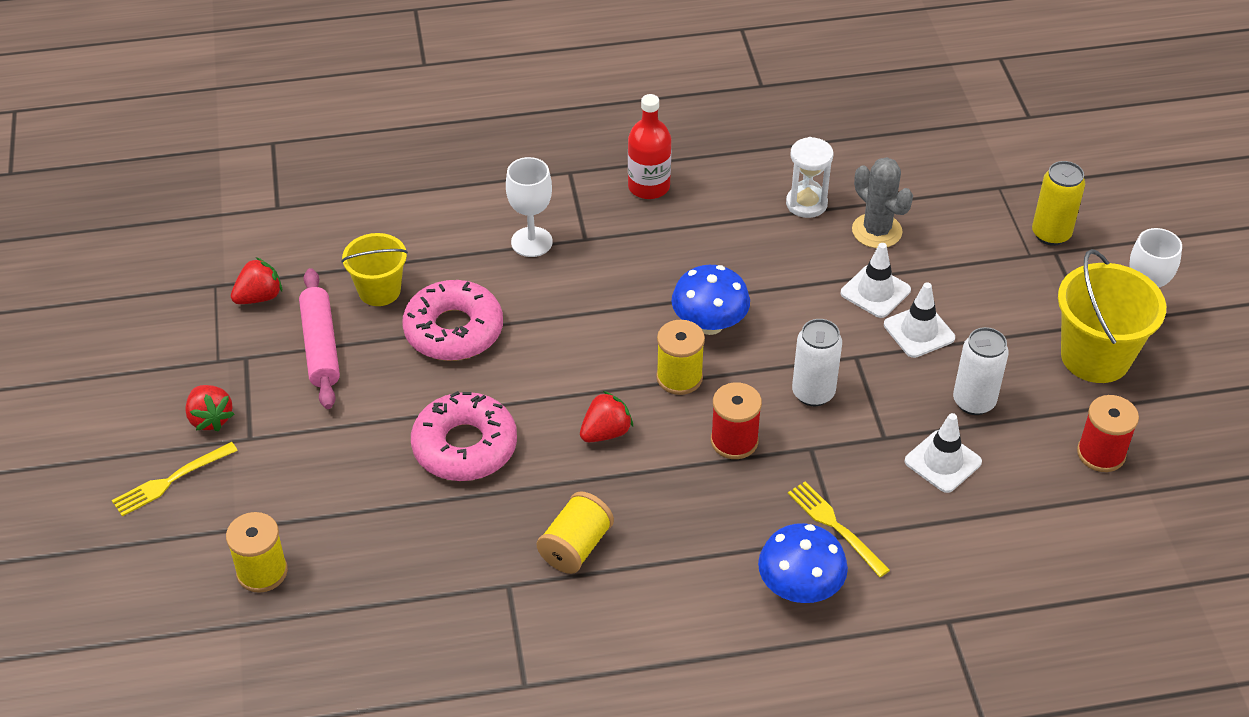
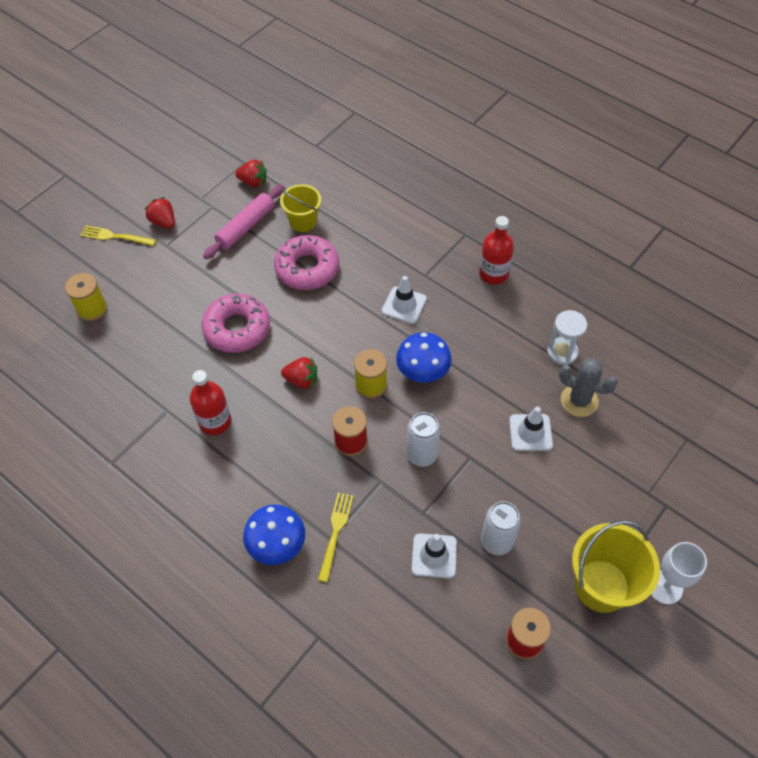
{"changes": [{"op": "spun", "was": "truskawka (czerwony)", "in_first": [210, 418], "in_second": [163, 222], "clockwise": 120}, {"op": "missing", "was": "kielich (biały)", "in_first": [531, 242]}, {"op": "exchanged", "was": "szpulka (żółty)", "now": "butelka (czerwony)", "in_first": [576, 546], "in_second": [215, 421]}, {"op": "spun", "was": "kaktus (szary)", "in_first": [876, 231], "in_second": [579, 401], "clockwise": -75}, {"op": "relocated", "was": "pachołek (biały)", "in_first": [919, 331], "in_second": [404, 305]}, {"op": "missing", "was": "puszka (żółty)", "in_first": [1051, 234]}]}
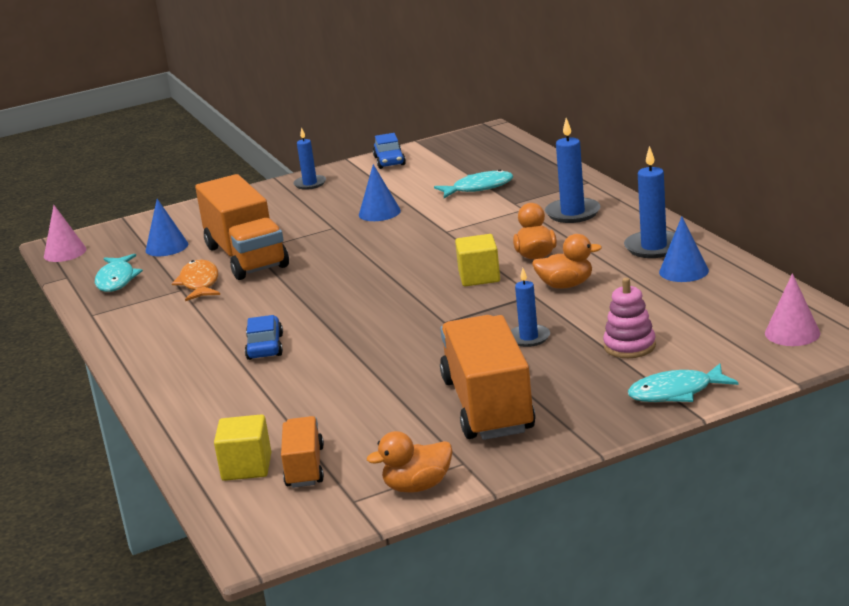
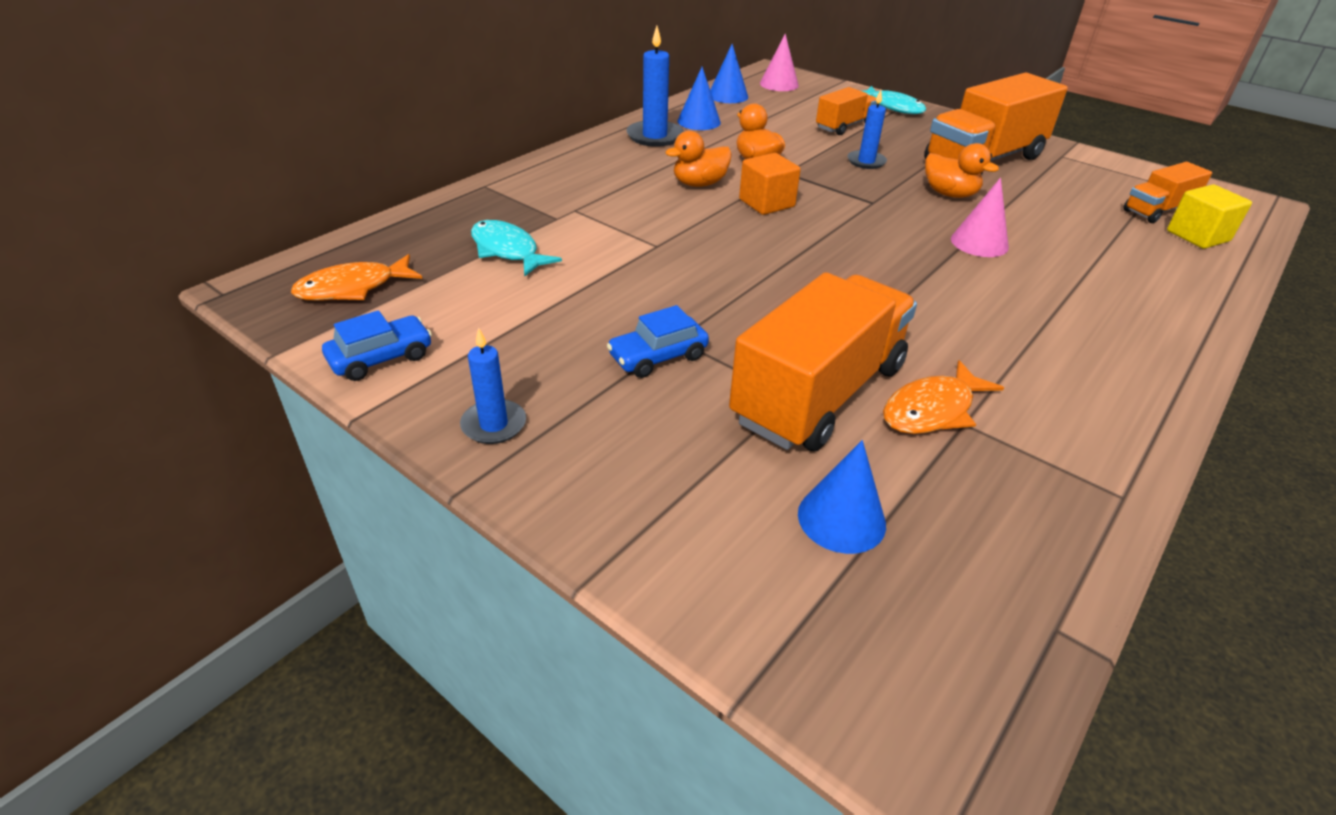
{"changes": [{"op": "relocated", "was": "stożek (różowy)", "in_first": [65, 252], "in_second": [979, 243]}, {"op": "missing", "was": "ryba (turkusowy)", "in_first": [116, 280]}, {"op": "relocated", "was": "samochód (niebieski)", "in_first": [265, 347], "in_second": [658, 356]}, {"op": "relocated", "was": "stożek (niebieski)", "in_first": [379, 212], "in_second": [728, 96]}, {"op": "relocated", "was": "kaczka (pomarańczowy)", "in_first": [417, 486], "in_second": [949, 194]}, {"op": "colour", "was": "sześcian (żółty)", "now": "sześcian (pomarańczowy)", "in_first": [479, 277], "in_second": [766, 203]}, {"op": "missing", "was": "świeca (niebieski)", "in_first": [573, 213]}, {"op": "exchanged", "was": "zabawka nakładanka (różowy)", "now": "ciężarówka (pomarańczowy)", "in_first": [629, 346], "in_second": [844, 126]}, {"op": "appeared", "now": "ryba (pomarańczowy)", "in_second": [353, 288]}]}
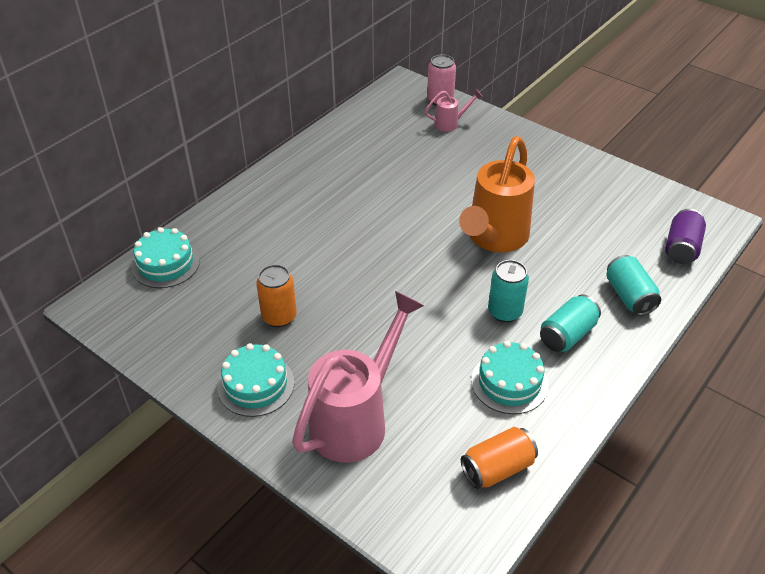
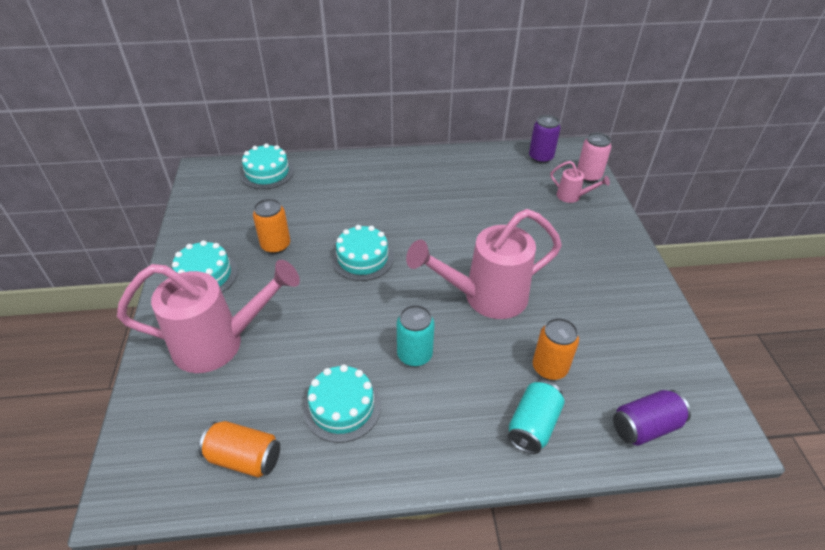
{"changes": [{"op": "colour", "was": "konewka (pomarańczowy)", "now": "konewka (różowy)", "in_first": [494, 239], "in_second": [485, 298]}, {"op": "missing", "was": "puszka (turkusowy)", "in_first": [567, 335]}, {"op": "appeared", "now": "tort (turkusowy)", "in_second": [362, 258]}, {"op": "appeared", "now": "puszka (fioletowy)", "in_second": [540, 157]}, {"op": "appeared", "now": "puszka (pomarańczowy)", "in_second": [549, 368]}]}
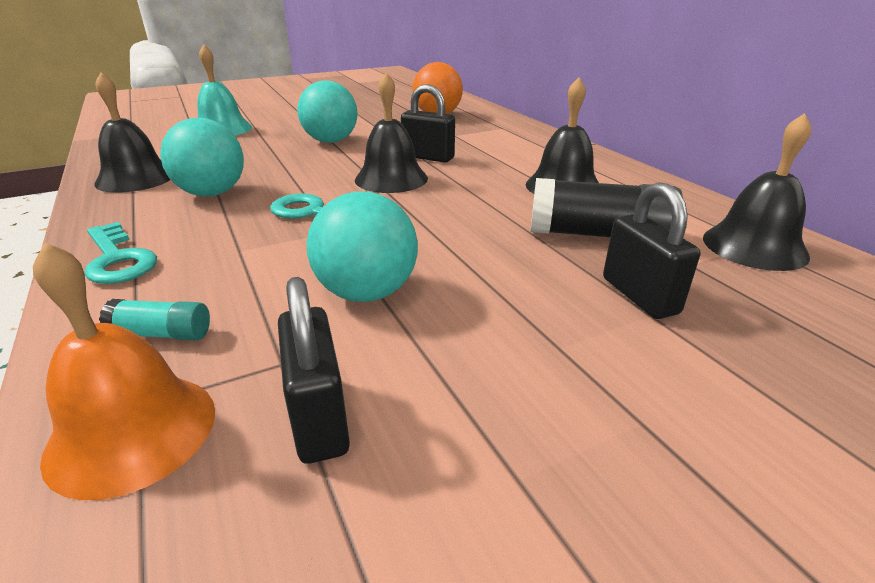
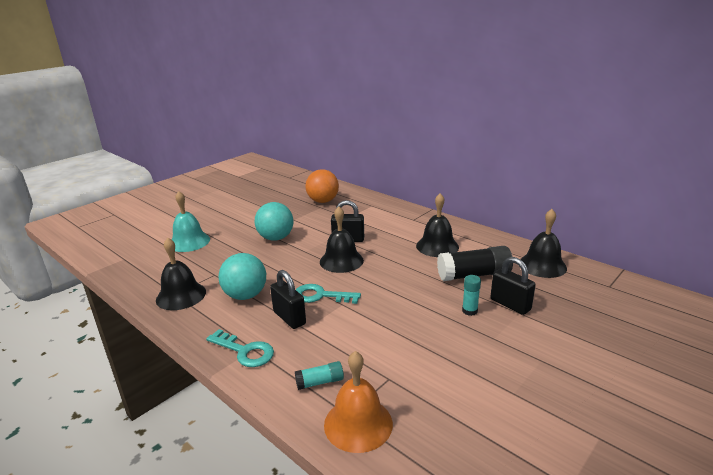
{"changes": [{"op": "relocated", "was": "kłódka (czarny)", "in_first": [319, 418], "in_second": [289, 318]}, {"op": "missing", "was": "piłka (turkusowy)", "in_first": [366, 293]}, {"op": "appeared", "now": "klej w sztyfcie (turkusowy)", "in_second": [469, 311]}]}
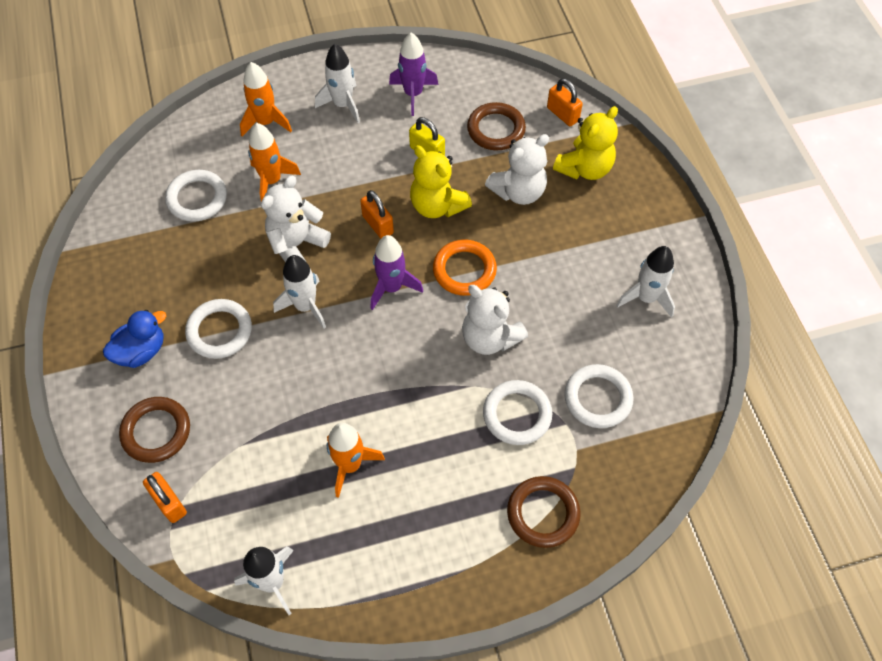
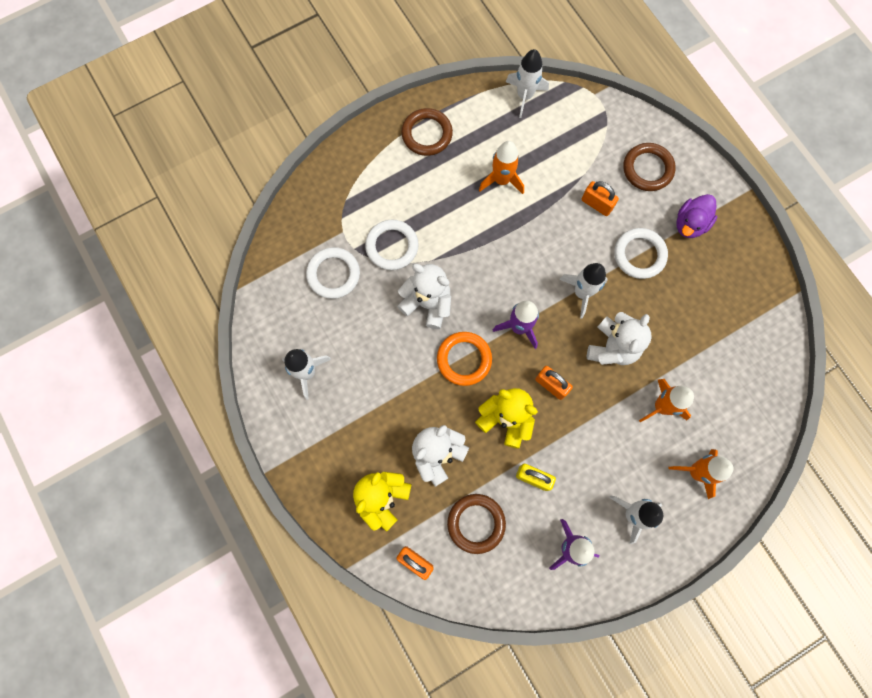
{"changes": [{"op": "colour", "was": "kaczka (niebieski)", "now": "kaczka (fioletowy)", "in_first": [141, 351], "in_second": [690, 224]}, {"op": "relocated", "was": "kłódka (pomarańczowy)", "in_first": [169, 503], "in_second": [596, 204]}, {"op": "missing", "was": "pierścień (biały)", "in_first": [197, 198]}, {"op": "relocated", "was": "pierścień (brązowy)", "in_first": [543, 513], "in_second": [427, 134]}]}
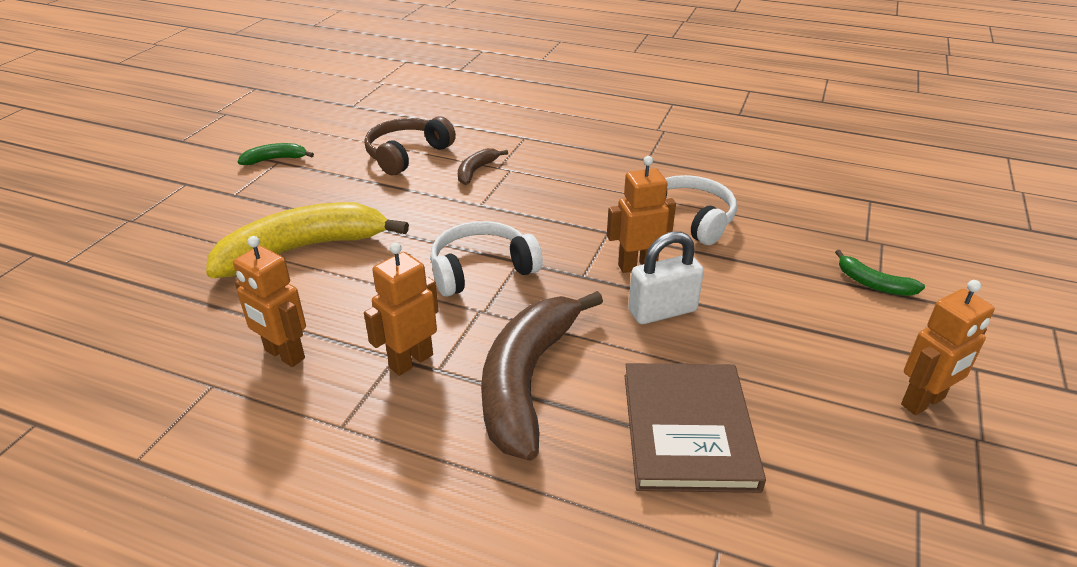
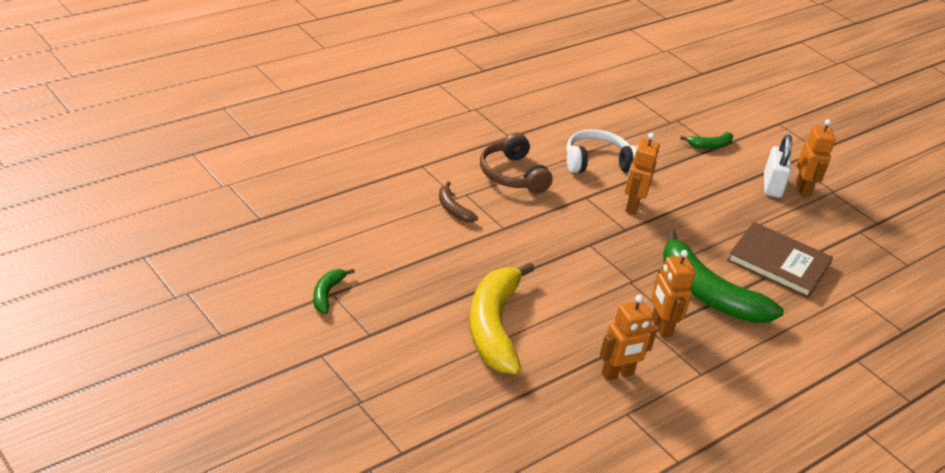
{"changes": [{"op": "relocated", "was": "słuchawki (brązowy)", "in_first": [407, 155], "in_second": [512, 175]}, {"op": "missing", "was": "słuchawki (biały)", "in_first": [481, 270]}, {"op": "colour", "was": "banan (brązowy)", "now": "banan (zielony)", "in_first": [527, 381], "in_second": [708, 294]}, {"op": "relocated", "was": "kłódka (biały)", "in_first": [662, 311], "in_second": [772, 186]}]}
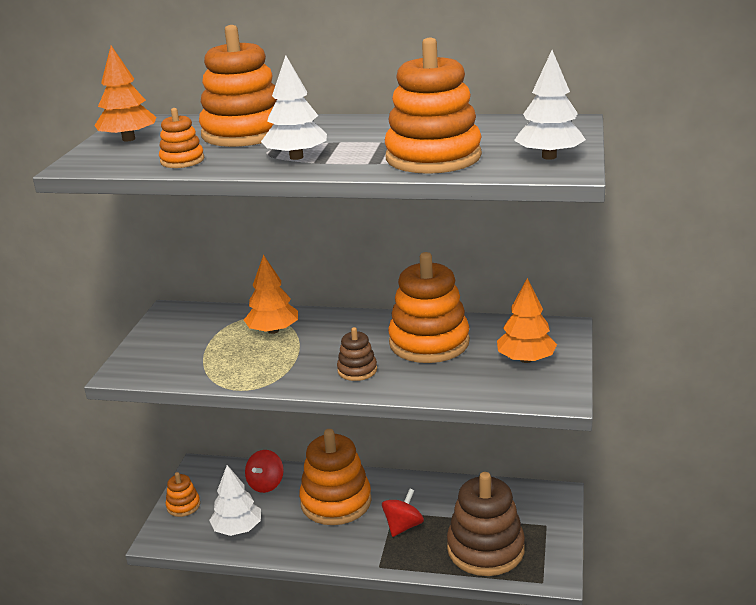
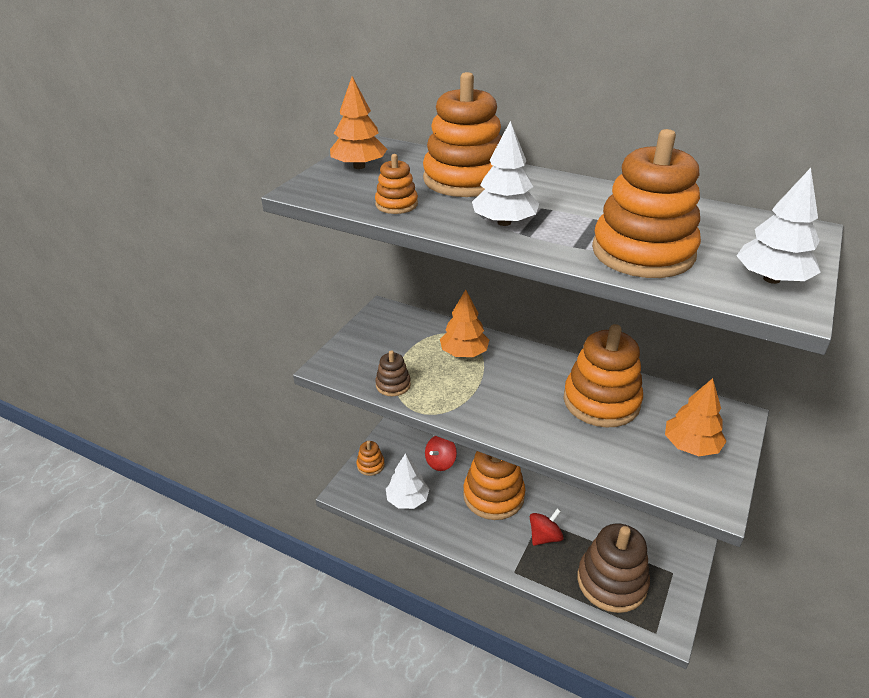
{"changes": [{"op": "relocated", "was": "zabawka nakładanka (brązowy)", "in_first": [357, 370], "in_second": [393, 385]}]}
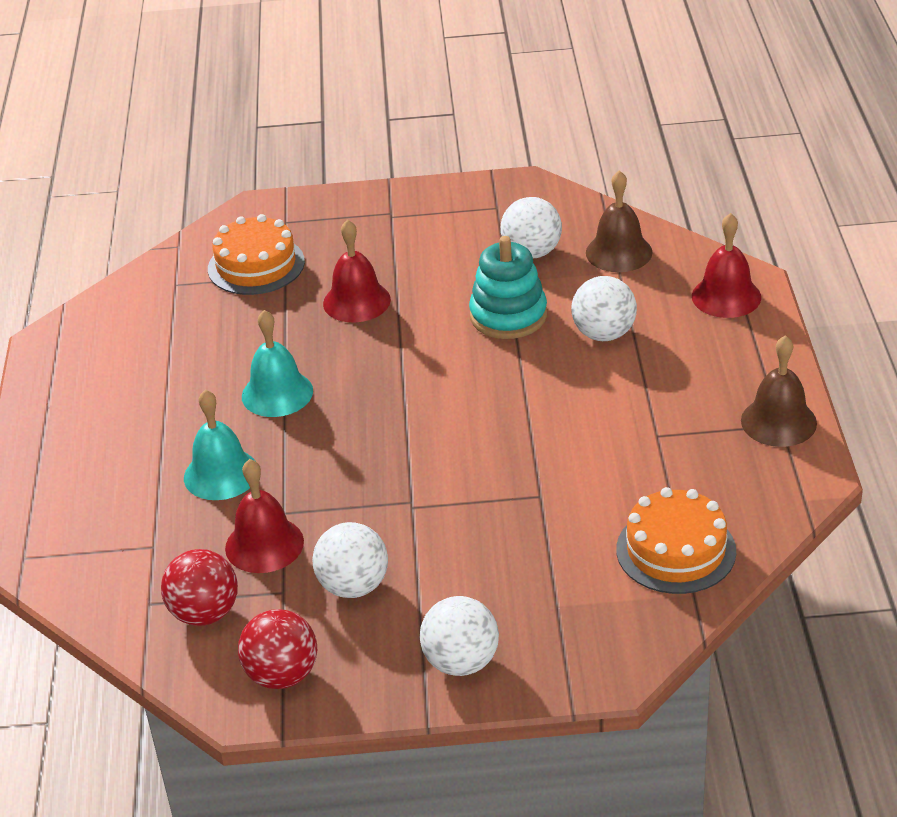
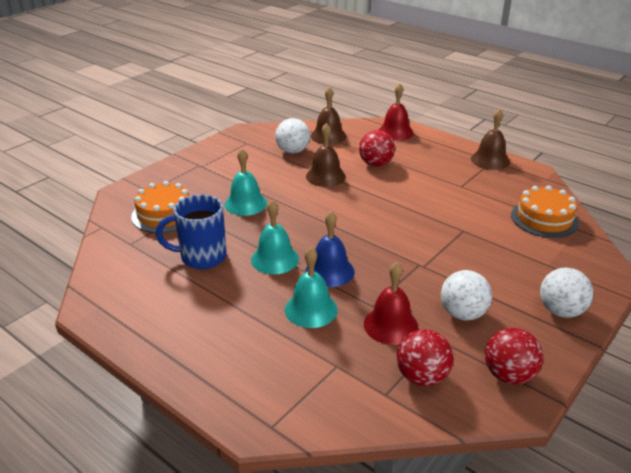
{"changes": [{"op": "colour", "was": "dzwonek (czerwony)", "now": "dzwonek (turkusowy)", "in_first": [356, 301], "in_second": [245, 204]}, {"op": "exchanged", "was": "zabawka nakładanka (turkusowy)", "now": "dzwonek (brązowy)", "in_first": [508, 316], "in_second": [325, 176]}, {"op": "colour", "was": "piłka (biały)", "now": "piłka (czerwony)", "in_first": [604, 334], "in_second": [376, 164]}, {"op": "appeared", "now": "kubek (niebieski)", "in_second": [201, 257]}, {"op": "appeared", "now": "dzwonek (niebieski)", "in_second": [330, 271]}]}
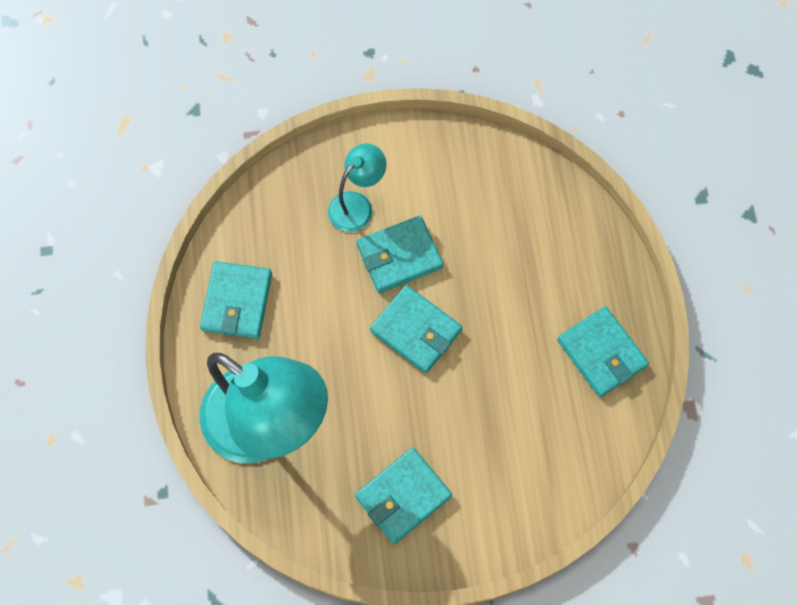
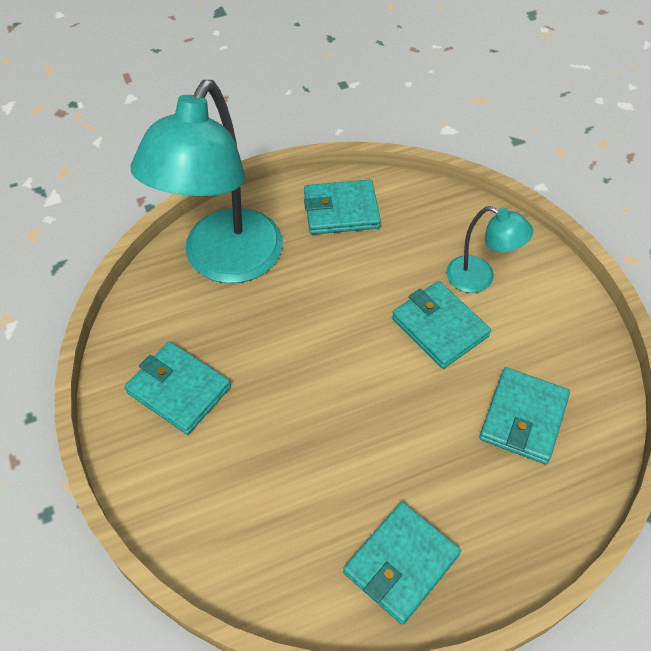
{"changes": [{"op": "relocated", "was": "portfel (turkusowy)", "in_first": [416, 330], "in_second": [523, 418]}]}
